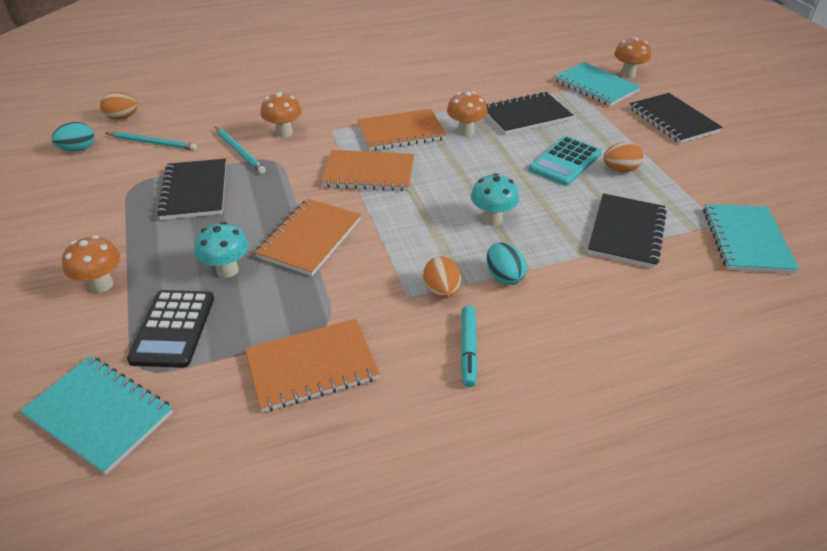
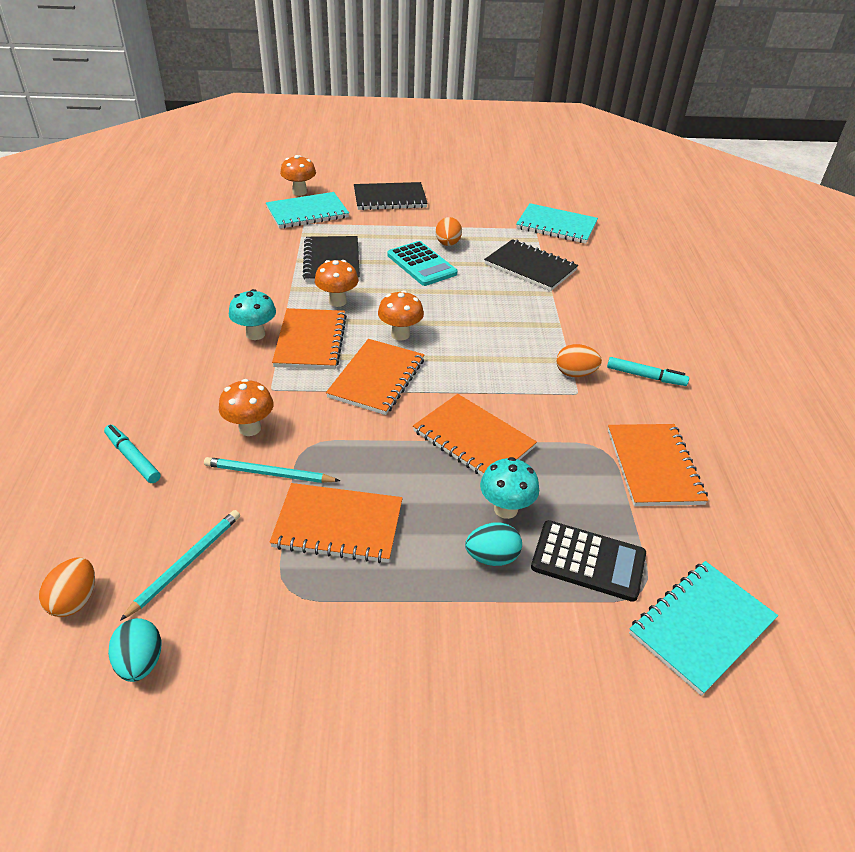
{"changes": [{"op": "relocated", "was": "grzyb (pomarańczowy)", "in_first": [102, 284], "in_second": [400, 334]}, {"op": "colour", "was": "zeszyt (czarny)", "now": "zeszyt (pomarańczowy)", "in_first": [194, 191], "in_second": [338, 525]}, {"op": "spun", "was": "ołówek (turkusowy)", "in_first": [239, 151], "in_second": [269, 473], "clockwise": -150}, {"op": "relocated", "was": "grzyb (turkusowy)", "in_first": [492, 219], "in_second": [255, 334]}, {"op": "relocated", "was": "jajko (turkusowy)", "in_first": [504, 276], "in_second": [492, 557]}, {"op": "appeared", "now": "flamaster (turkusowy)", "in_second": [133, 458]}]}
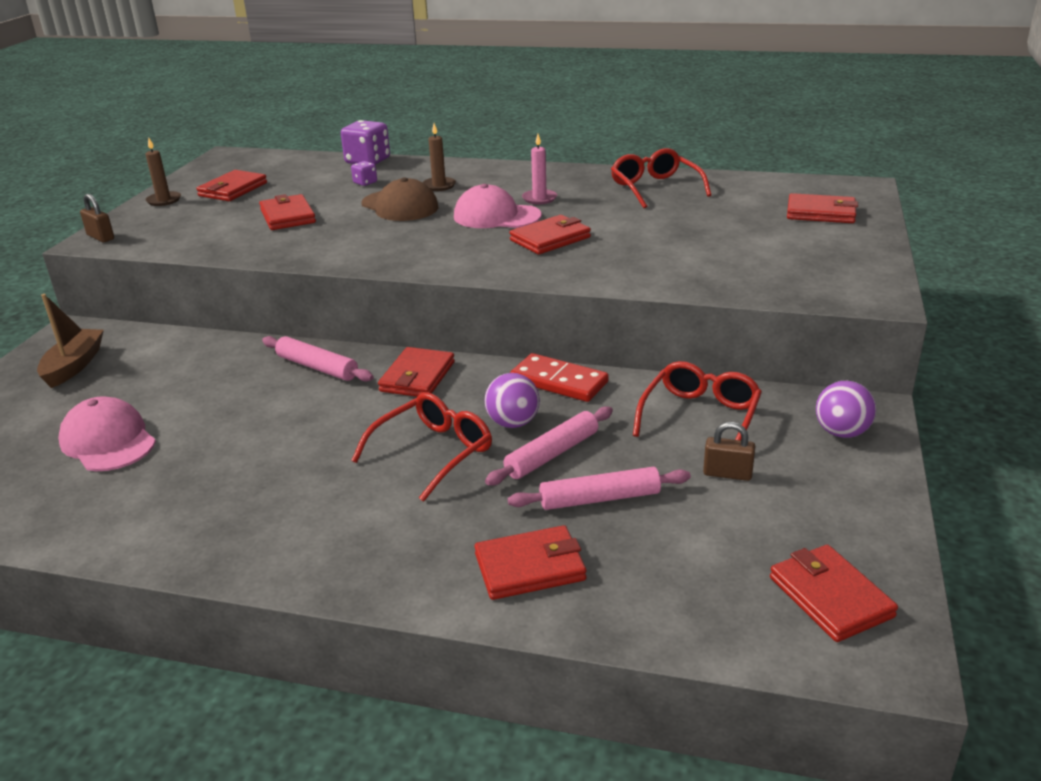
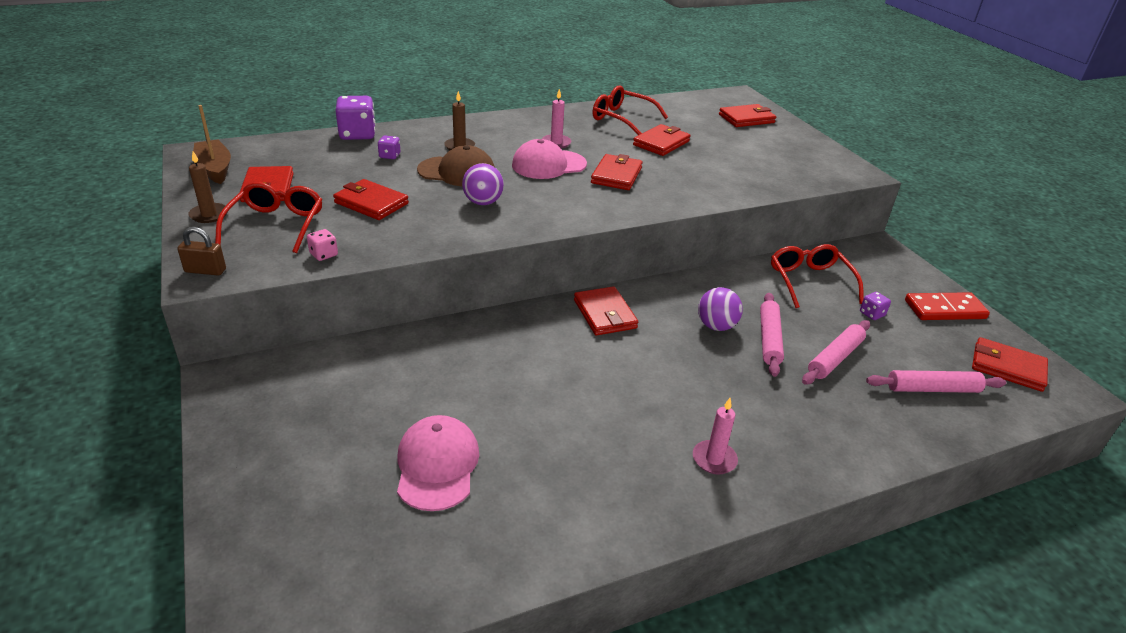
{"changes": [{"op": "relocated", "was": "łódka (brązowy)", "in_first": [74, 366], "in_second": [215, 169]}, {"op": "spun", "was": "czapka (różowy)", "in_first": [108, 441], "in_second": [437, 465], "clockwise": 75}, {"op": "relocated", "was": "wałek do ciasta (różowy)", "in_first": [317, 367], "in_second": [932, 389]}, {"op": "relocated", "was": "okulary (czerwony)", "in_first": [433, 452], "in_second": [276, 225]}, {"op": "relocated", "was": "portfel (czerwony)", "in_first": [530, 567], "in_second": [661, 143]}, {"op": "relocated", "was": "kostka domina (czerwony)", "in_first": [559, 381], "in_second": [944, 309]}, {"op": "exchanged", "was": "kłódka (brązowy)", "now": "kostka do gry (fioletowy)", "in_first": [727, 474], "in_second": [872, 314]}, {"op": "relocated", "was": "piłka (fioletowy)", "in_first": [841, 432], "in_second": [483, 202]}, {"op": "appeared", "now": "kostka do gry (różowy)", "in_second": [324, 254]}, {"op": "appeared", "now": "świeca (różowy)", "in_second": [714, 459]}]}
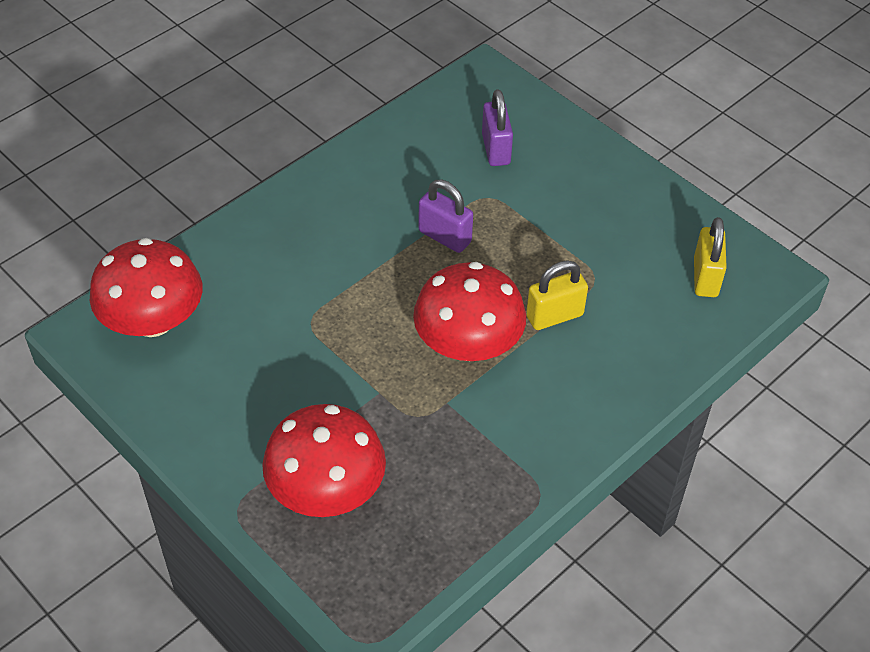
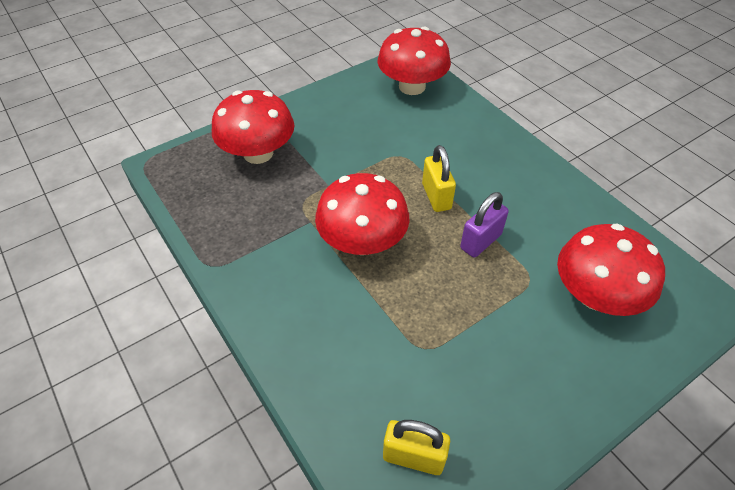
{"changes": [{"op": "exchanged", "was": "kłódka (fioletowy)", "now": "grzyb (czerwony)", "in_first": [495, 149], "in_second": [595, 295]}, {"op": "relocated", "was": "kłódka (żółty)", "in_first": [554, 316], "in_second": [436, 196]}]}
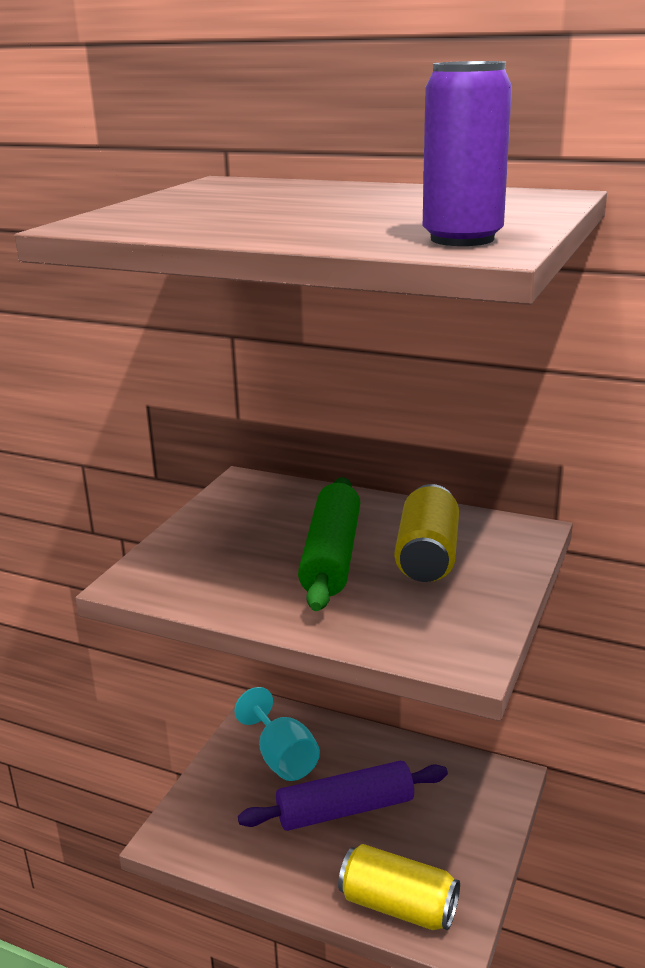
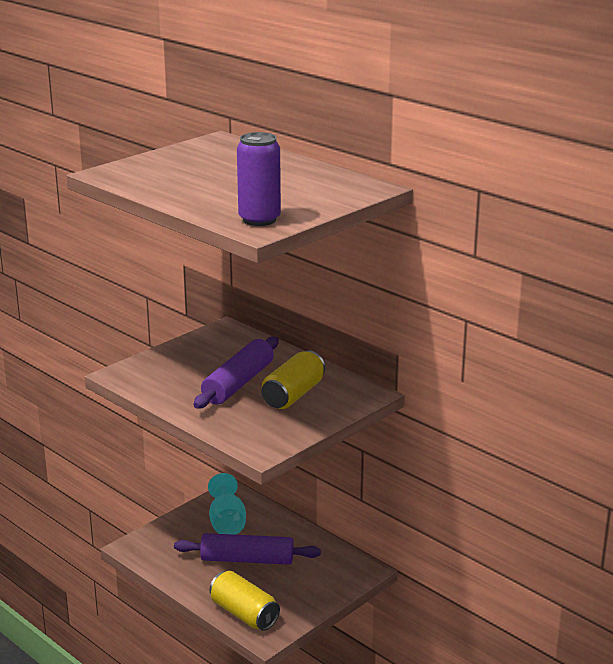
{"changes": [{"op": "colour", "was": "wałek do ciasta (zielony)", "now": "wałek do ciasta (fioletowy)", "in_first": [331, 556], "in_second": [238, 383]}]}
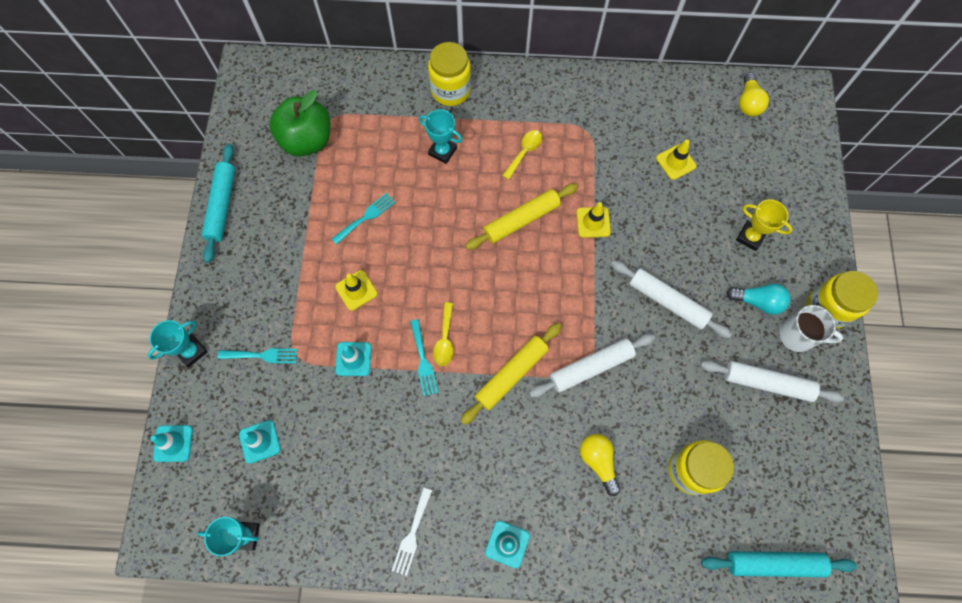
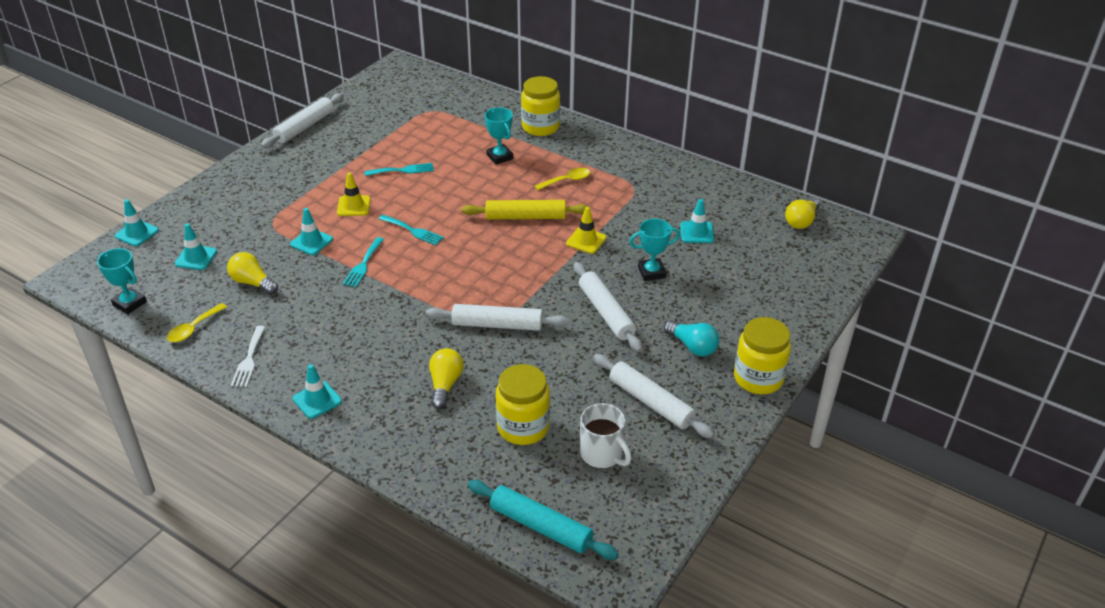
{"changes": [{"op": "relocated", "was": "puchar (turkusowy)", "in_first": [191, 351], "in_second": [651, 272]}, {"op": "colour", "was": "wałek do ciasta (turkusowy)", "now": "wałek do ciasta (biały)", "in_first": [222, 206], "in_second": [304, 127]}, {"op": "relocated", "was": "widelec (turkusowy)", "in_first": [262, 355], "in_second": [413, 231]}, {"op": "missing", "was": "jabłko (zielony)", "in_first": [307, 140]}, {"op": "spun", "was": "widelec (biały)", "in_first": [412, 535], "in_second": [249, 359], "clockwise": -45}, {"op": "relocated", "was": "łyżka (żółty)", "in_first": [445, 339], "in_second": [194, 328]}, {"op": "missing", "was": "wałek do ciasta (żółty)", "in_first": [511, 375]}, {"op": "colour", "was": "pachołek (żółty)", "now": "pachołek (turkusowy)", "in_first": [676, 162], "in_second": [696, 232]}, {"op": "missing", "was": "puchar (żółty)", "in_first": [750, 237]}, {"op": "relocated", "was": "kubek (biały)", "in_first": [798, 336], "in_second": [602, 455]}, {"op": "appeared", "now": "żarówka (żółty)", "in_second": [253, 283]}]}
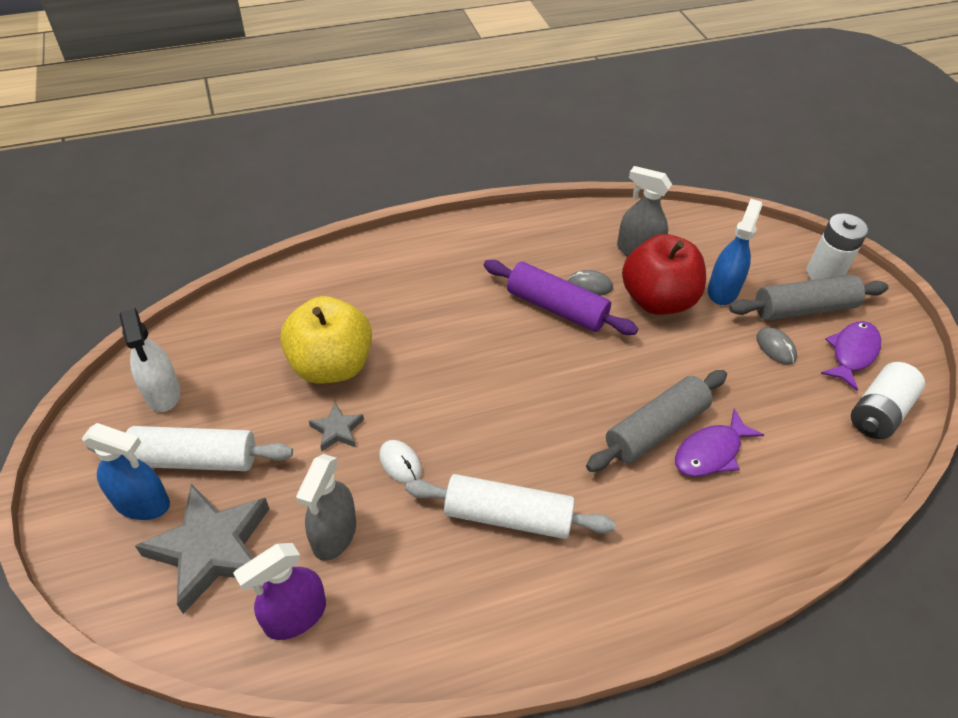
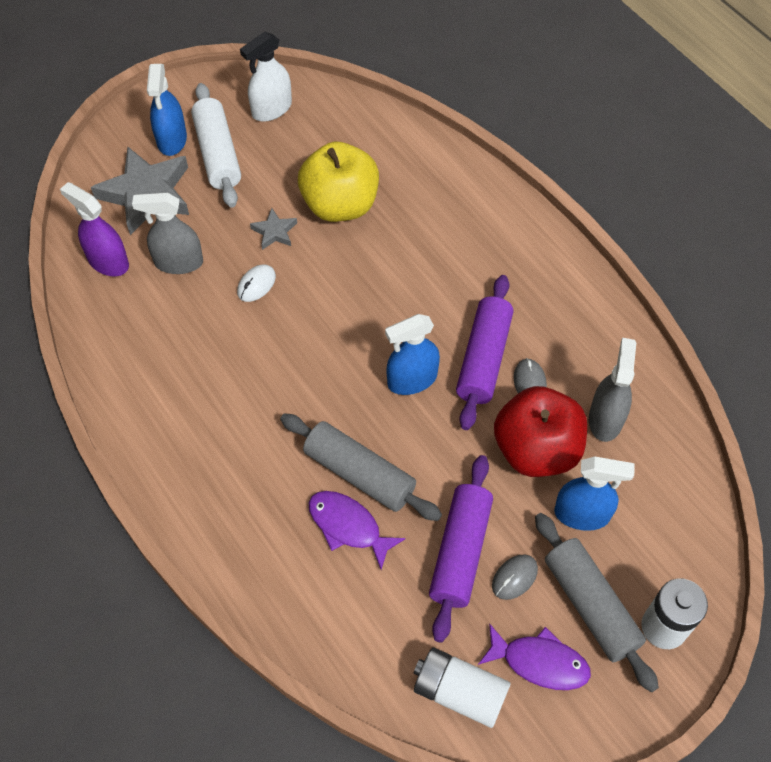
{"changes": [{"op": "missing", "was": "wałek do ciasta (biały)", "in_first": [508, 516]}, {"op": "appeared", "now": "spryskiwacz (niebieski)", "in_second": [412, 380]}, {"op": "appeared", "now": "wałek do ciasta (fioletowy)", "in_second": [460, 552]}]}
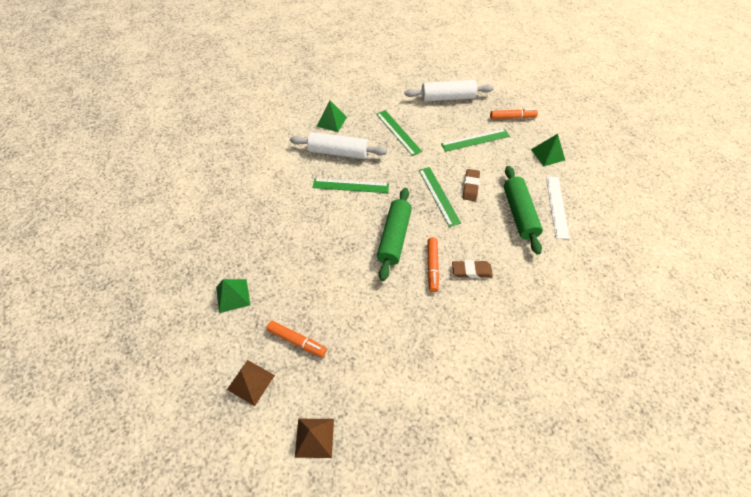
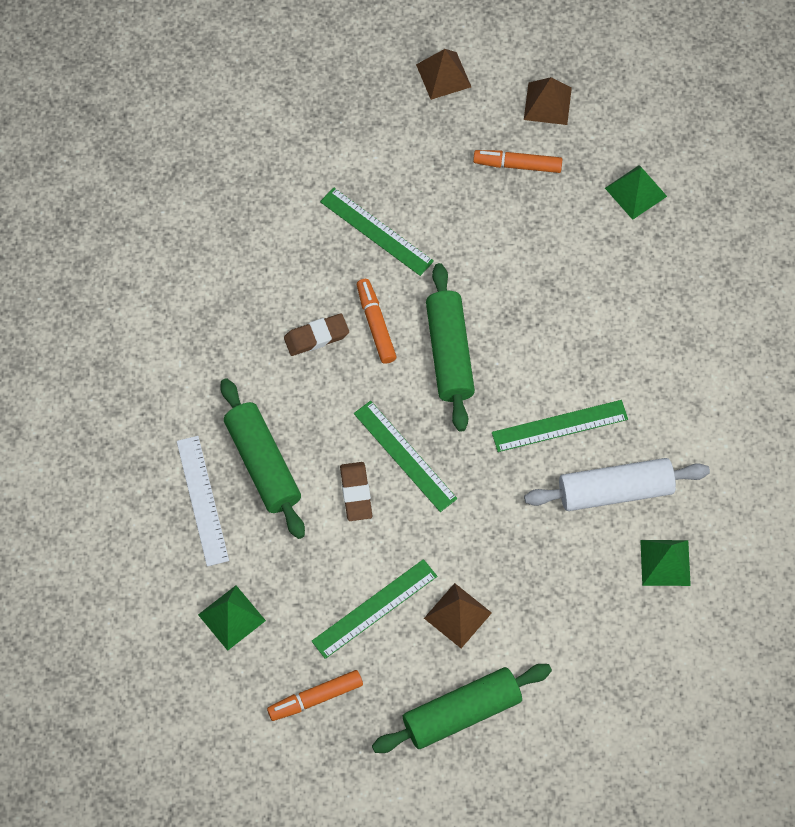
{"changes": [{"op": "relocated", "was": "linijka (zielony)", "in_first": [398, 132], "in_second": [376, 231]}, {"op": "colour", "was": "wałek do ciasta (biały)", "now": "wałek do ciasta (zielony)", "in_first": [447, 98], "in_second": [461, 712]}, {"op": "appeared", "now": "piramida (brązowy)", "in_second": [457, 615]}]}
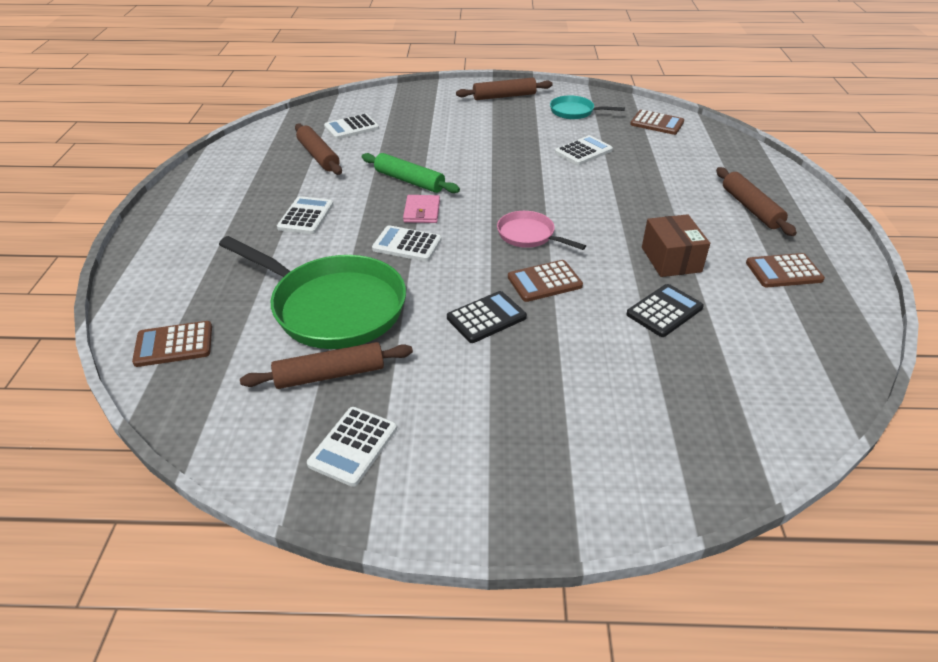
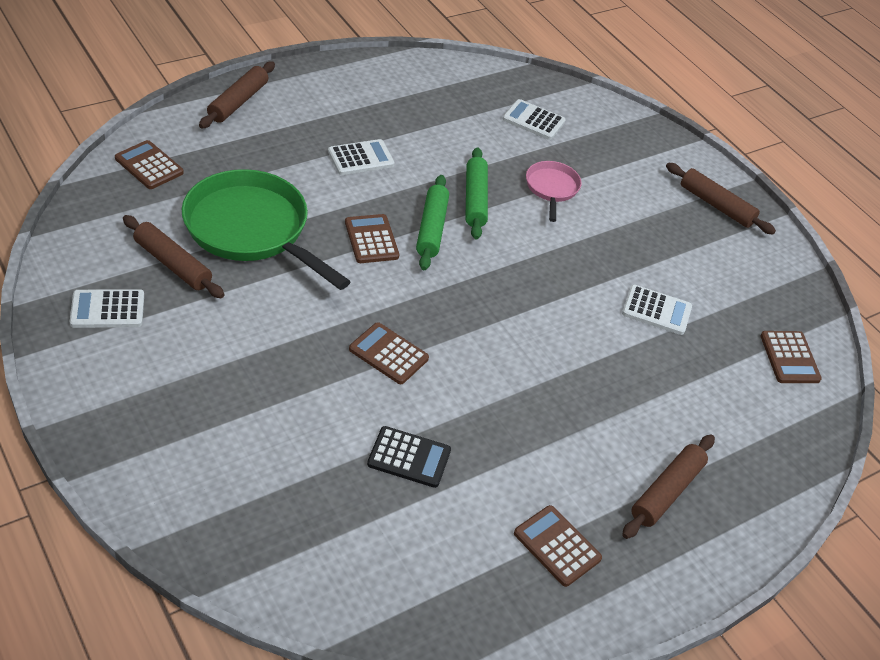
{"changes": [{"op": "spun", "was": "patelnia (zielony)", "in_first": [332, 307], "in_second": [252, 230], "clockwise": 135}, {"op": "relocated", "was": "wałek do ciasta (brązowy)", "in_first": [318, 156], "in_second": [238, 102]}, {"op": "colour", "was": "kalkulator (biały)", "now": "kalkulator (brązowy)", "in_first": [407, 244], "in_second": [371, 239]}, {"op": "exchanged", "was": "portfel (różowy)", "now": "wałek do ciasta (zielony)", "in_first": [422, 211], "in_second": [431, 228]}, {"op": "missing", "was": "kalkulator (czarny)", "in_first": [486, 317]}, {"op": "relocated", "was": "patelnia (różowy)", "in_first": [529, 235], "in_second": [551, 189]}, {"op": "missing", "was": "patelnia (turkusowy)", "in_first": [575, 112]}, {"op": "missing", "was": "pudełko (brązowy)", "in_first": [671, 259]}]}
